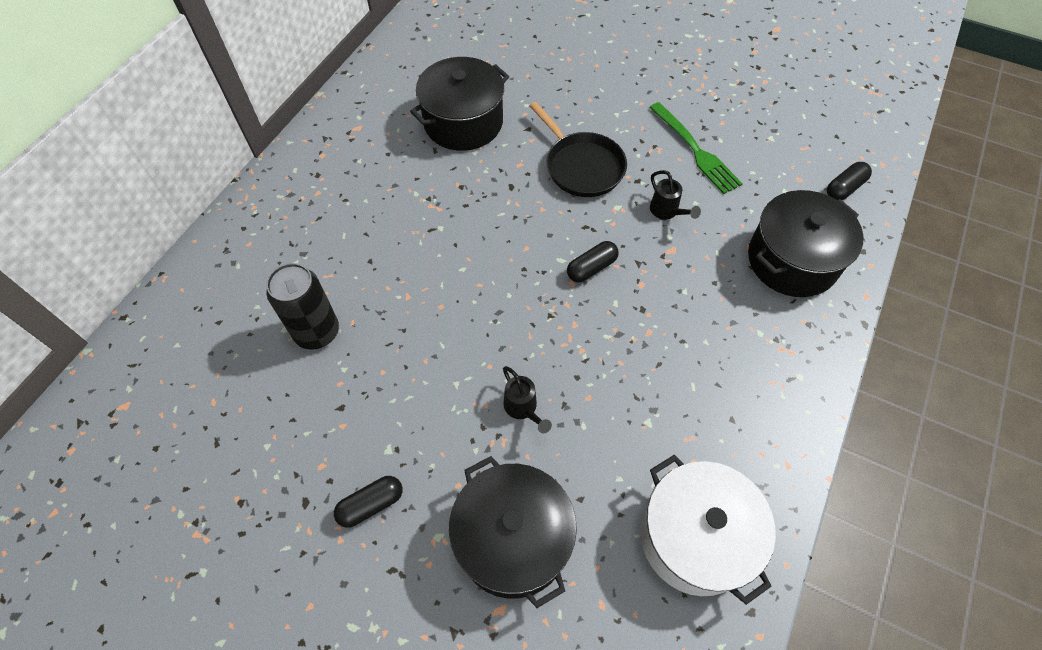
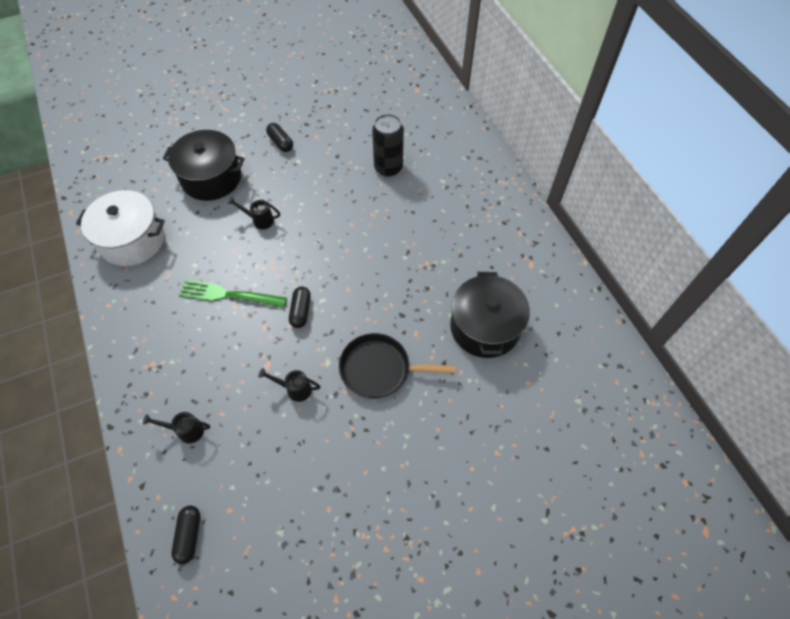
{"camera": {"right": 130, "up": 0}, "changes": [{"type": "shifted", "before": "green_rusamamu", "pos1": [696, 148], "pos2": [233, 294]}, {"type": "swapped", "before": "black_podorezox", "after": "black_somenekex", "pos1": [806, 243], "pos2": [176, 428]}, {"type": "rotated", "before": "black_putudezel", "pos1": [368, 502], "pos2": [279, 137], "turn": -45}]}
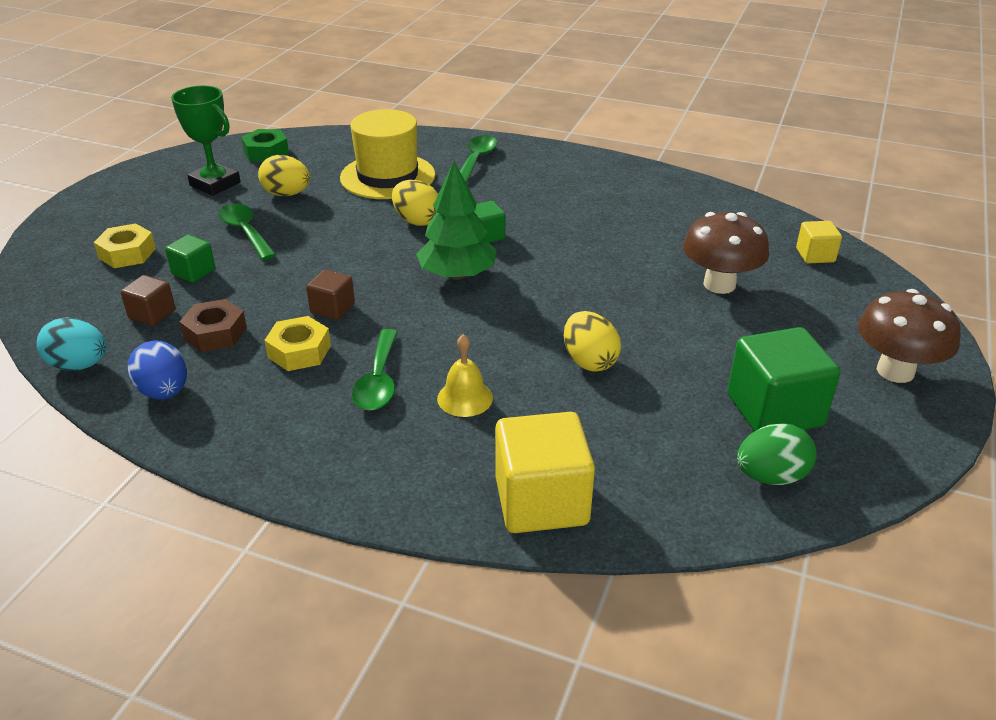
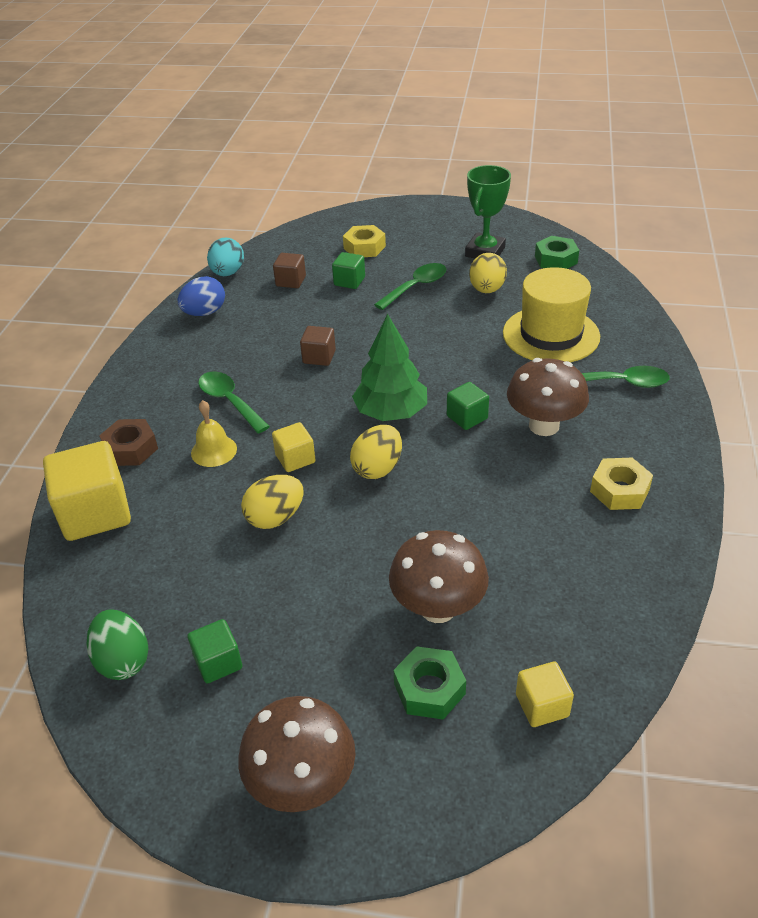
{"camera": {"right": 80, "up": 5}, "changes": [{"type": "shifted", "before": "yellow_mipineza", "pos1": [415, 203], "pos2": [376, 452]}, {"type": "shifted", "before": "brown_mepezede", "pos1": [213, 325], "pos2": [128, 442]}, {"type": "shifted", "before": "yellow_mepezede", "pos1": [297, 343], "pos2": [621, 484]}, {"type": "scaled", "before": "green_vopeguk", "pos1": [783, 379], "pos2": [215, 651], "scale": 0.52}, {"type": "rotated", "before": "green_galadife", "pos1": [375, 370], "pos2": [234, 402], "turn": 60}, {"type": "new", "after": "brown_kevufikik", "pos2": [548, 397]}, {"type": "new", "after": "yellow_vopeguk", "pos2": [293, 447]}, {"type": "new", "after": "green_mepezede", "pos2": [430, 682]}]}
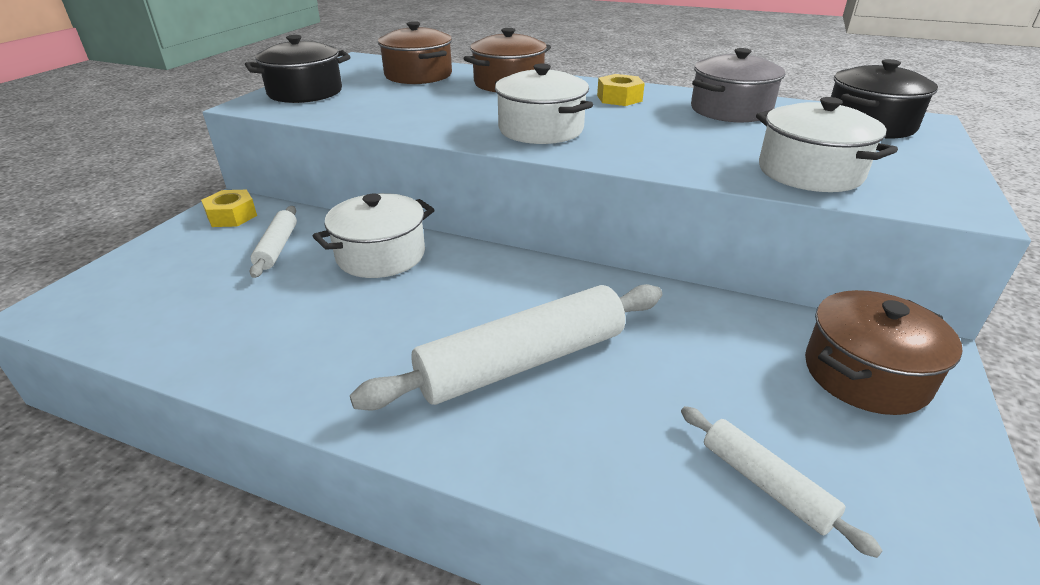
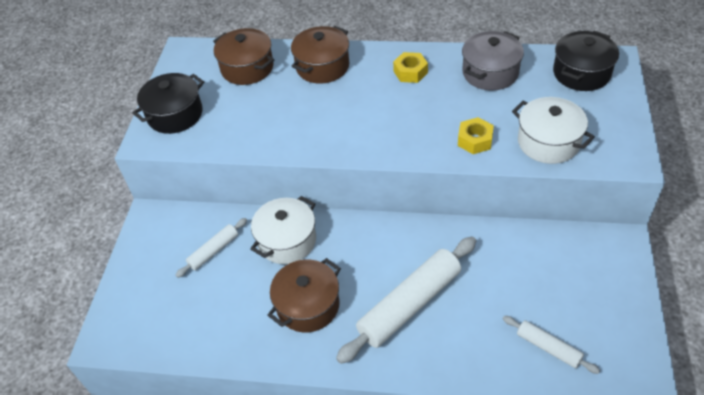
{"camera": {"right": -10, "up": 15}, "changes": [{"type": "gone", "before": "white_podorezox", "pos1": [544, 103]}, {"type": "shifted", "before": "yellow_mepezede", "pos1": [229, 208], "pos2": [476, 135]}, {"type": "rotated", "before": "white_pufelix", "pos1": [273, 242], "pos2": [211, 248], "turn": 60}, {"type": "shifted", "before": "brown_podorezox", "pos1": [884, 352], "pos2": [304, 295]}]}
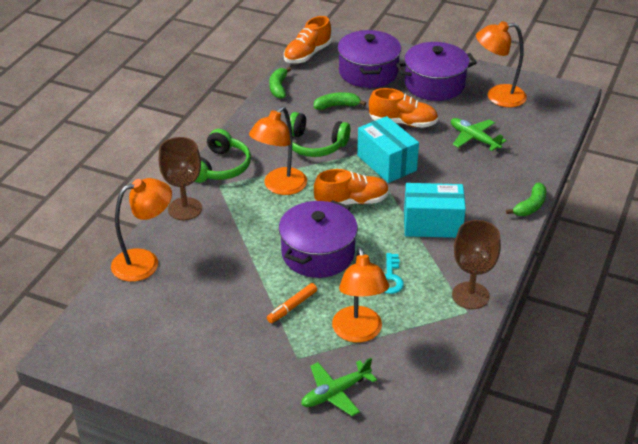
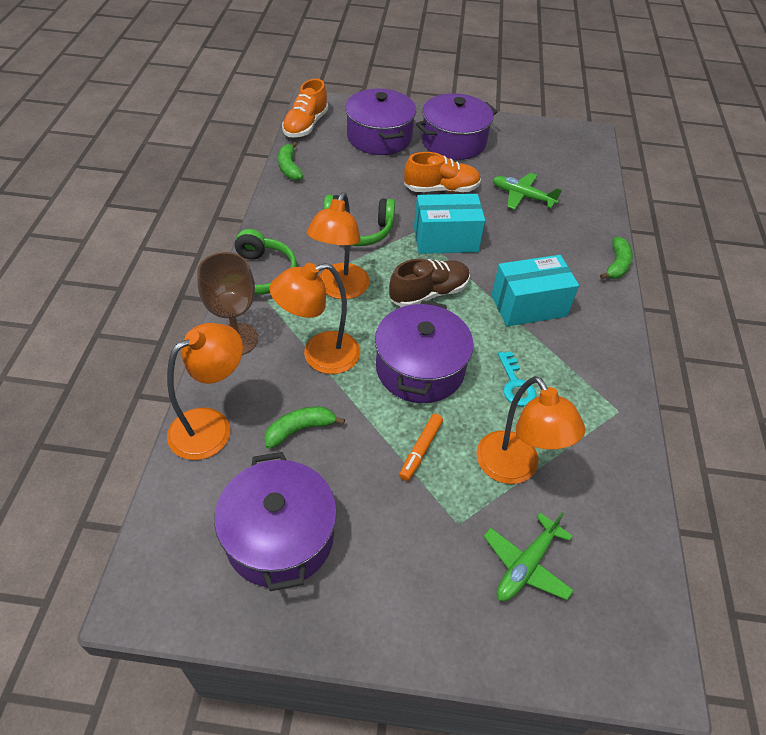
{"camera": {"right": -20, "up": 10}, "changes": [{"type": "shifted", "before": "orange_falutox", "pos1": [501, 64], "pos2": [315, 318]}, {"type": "shifted", "before": "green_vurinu", "pos1": [340, 101], "pos2": [304, 428]}, {"type": "rotated", "before": "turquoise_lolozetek", "pos1": [388, 149], "pos2": [449, 224], "turn": -45}, {"type": "repainted", "before": "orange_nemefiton", "after": "brown_nemefiton", "pos1": [351, 187], "pos2": [429, 283]}, {"type": "gone", "before": "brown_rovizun", "pos1": [476, 264]}, {"type": "new", "after": "purple_podorezox", "pos2": [275, 521]}]}
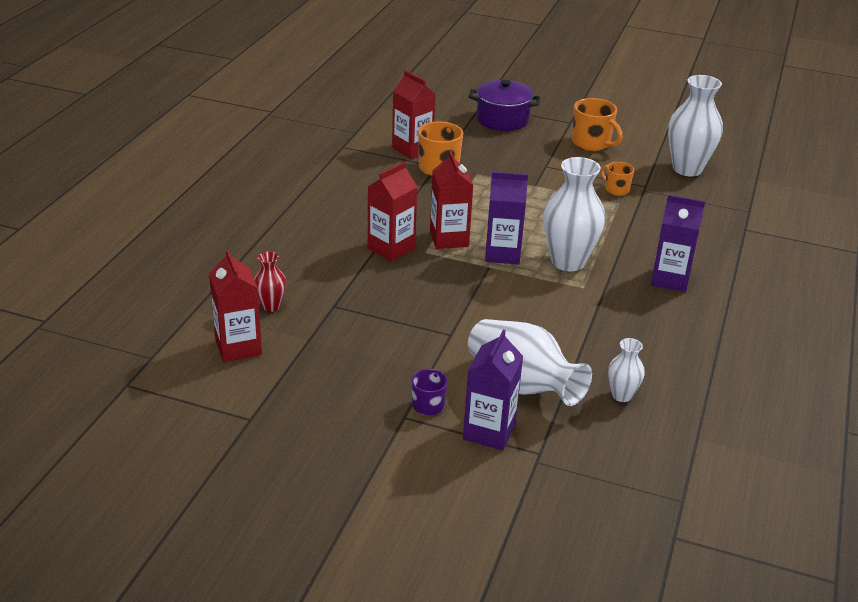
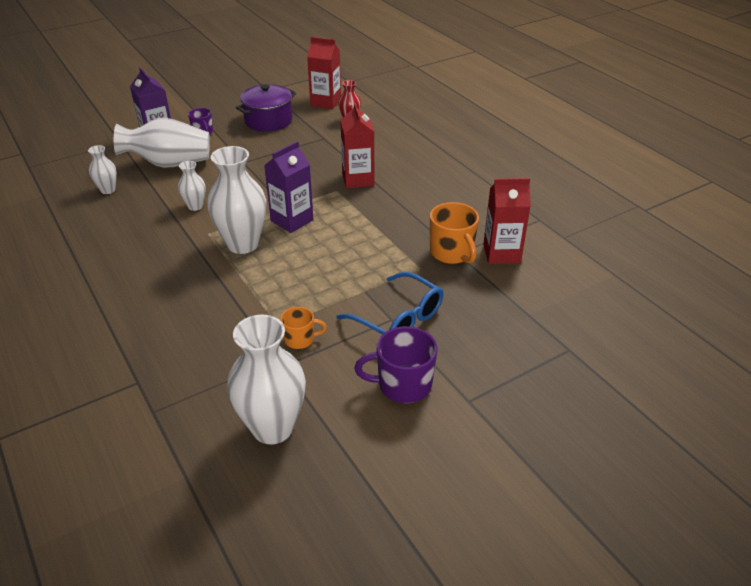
{"camera": {"right": 130, "up": 5}, "changes": [{"type": "shifted", "before": "purple_podorezox", "pos1": [504, 105], "pos2": [266, 108]}, {"type": "repainted", "before": "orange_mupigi", "after": "purple_mupigi", "pos1": [597, 124], "pos2": [395, 364]}, {"type": "gone", "before": "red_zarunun", "pos1": [451, 200]}, {"type": "gone", "before": "purple_zarunun", "pos1": [678, 243]}, {"type": "new", "after": "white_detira", "pos2": [192, 186]}, {"type": "new", "after": "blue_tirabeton", "pos2": [389, 303]}]}
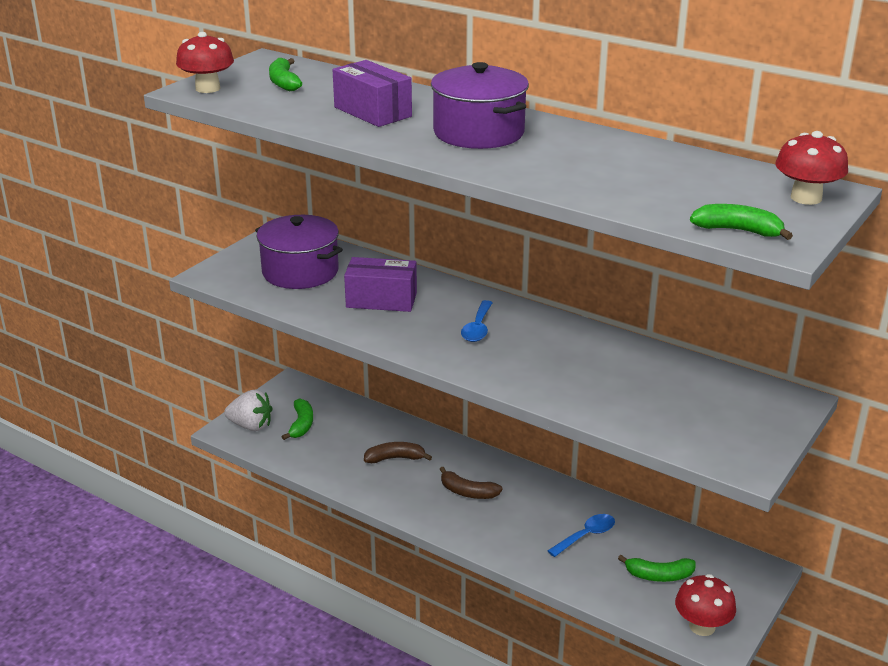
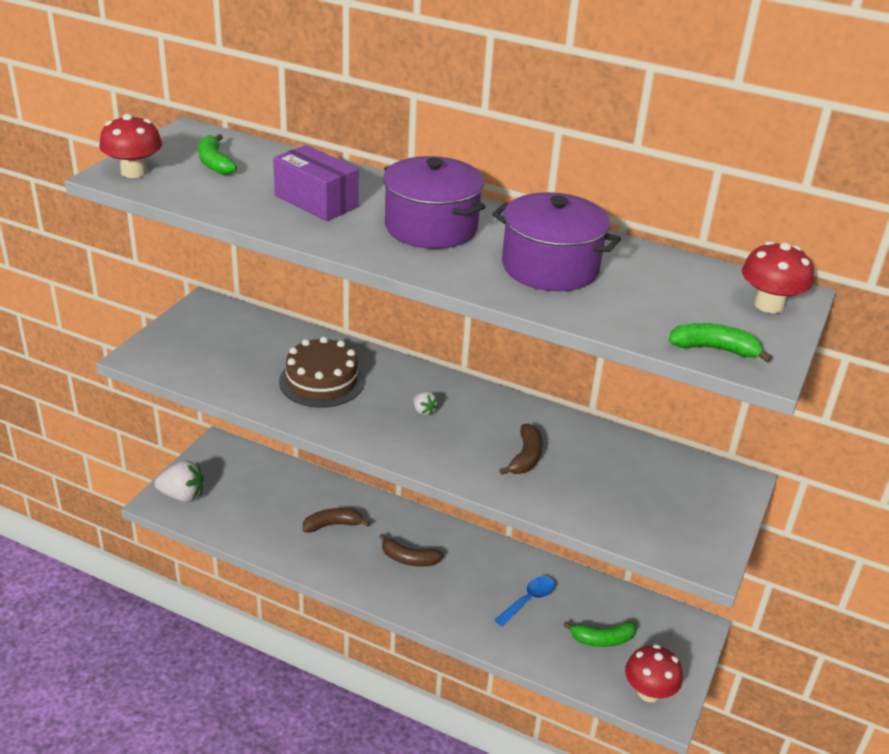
{"camera": {"right": -10, "up": 5}, "changes": [{"type": "shifted", "before": "purple_podorezox", "pos1": [299, 252], "pos2": [556, 241]}, {"type": "swapped", "before": "purple_lolozetek", "after": "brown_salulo", "pos1": [380, 284], "pos2": [322, 372]}, {"type": "swapped", "before": "blue_galadife", "after": "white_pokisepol", "pos1": [477, 321], "pos2": [425, 403]}, {"type": "gone", "before": "green_vurinu", "pos1": [297, 419]}, {"type": "new", "after": "brown_vurinu", "pos2": [521, 449]}]}
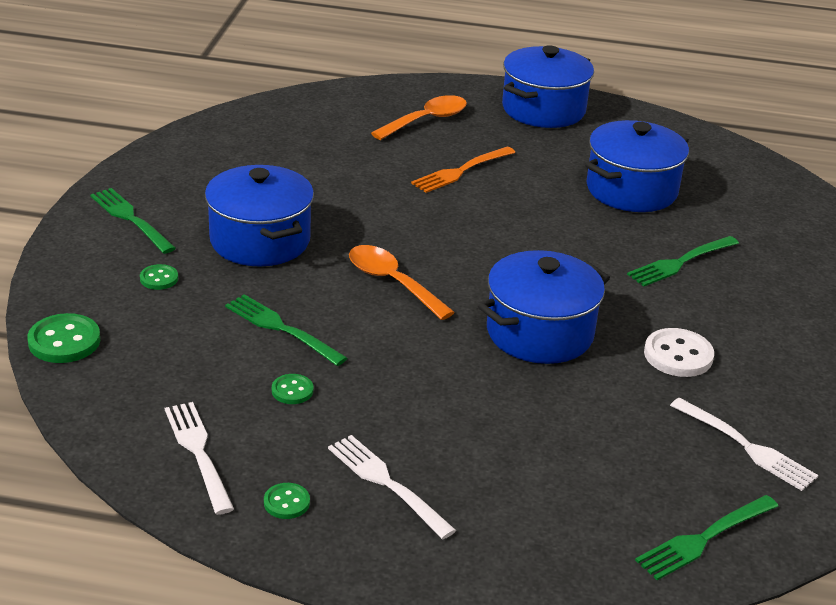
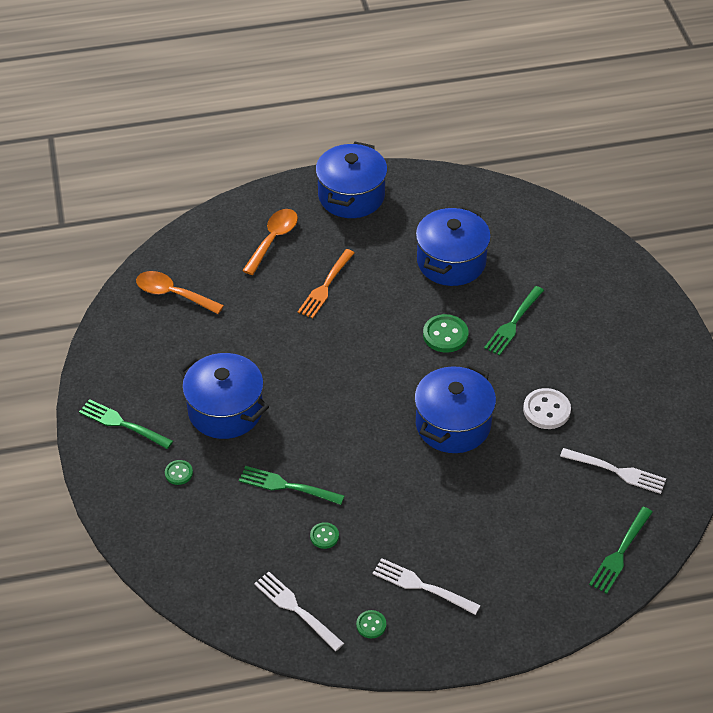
{"camera": {"right": -20, "up": 15}, "changes": [{"type": "shifted", "before": "orange_galadife", "pos1": [402, 282], "pos2": [180, 292]}, {"type": "shifted", "before": "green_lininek", "pos1": [63, 338], "pos2": [445, 333]}]}
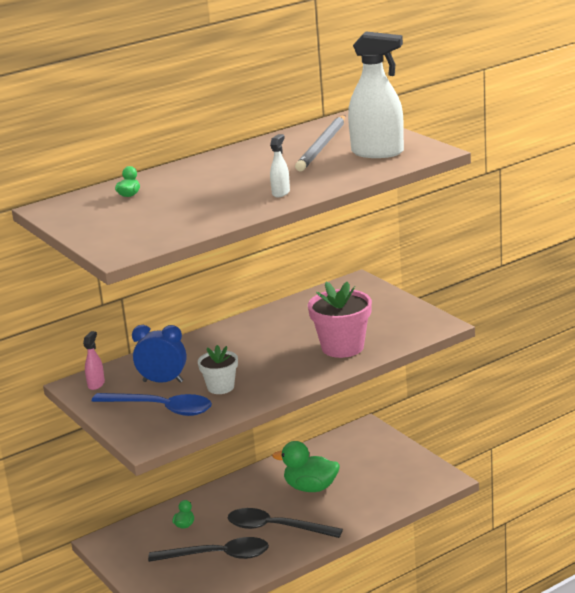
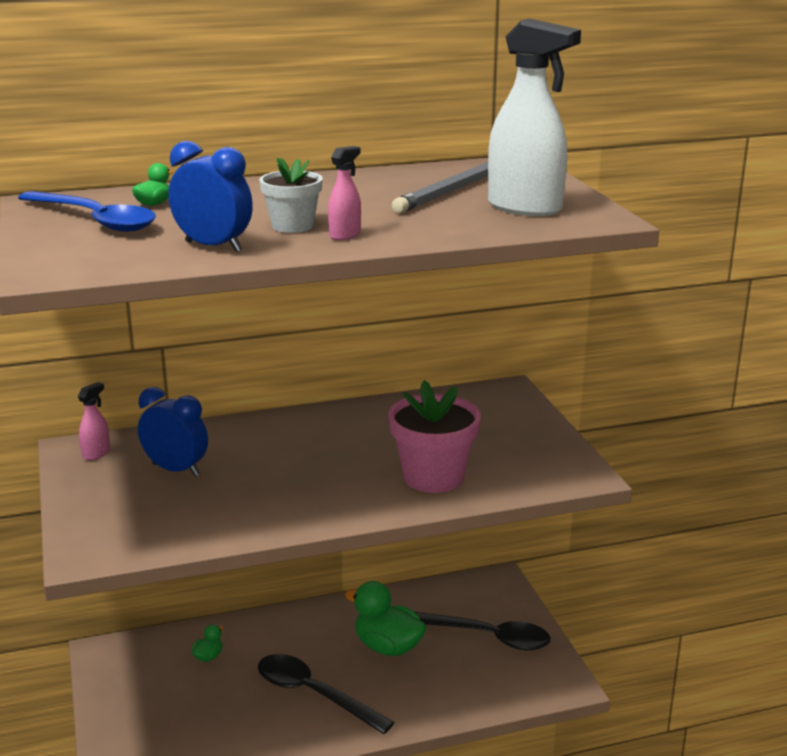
{"camera": {"right": 15, "up": 0}, "changes": [{"type": "repainted", "before": "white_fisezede", "after": "pink_fisezede", "pos1": [280, 165], "pos2": [344, 193]}, {"type": "shifted", "before": "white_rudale", "pos1": [218, 369], "pos2": [291, 195]}, {"type": "shifted", "before": "blue_galadife", "pos1": [152, 404], "pos2": [87, 211]}, {"type": "shifted", "before": "black_galadife", "pos1": [208, 549], "pos2": [483, 631]}, {"type": "new", "after": "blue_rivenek", "pos2": [211, 196]}]}
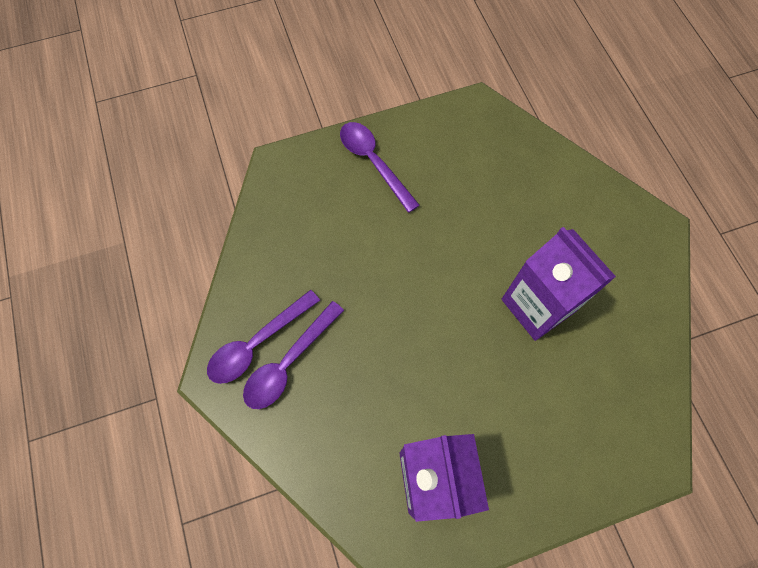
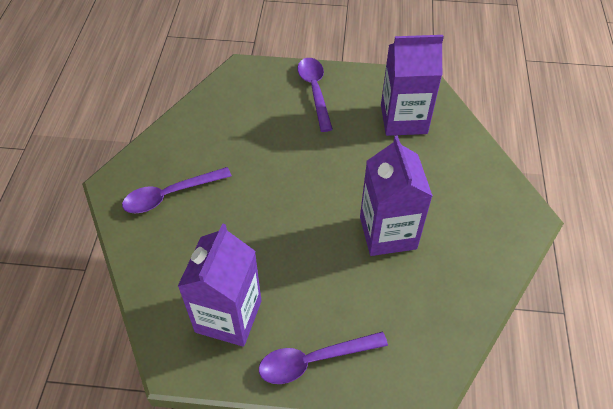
{"camera": {"right": 25, "up": -15}, "changes": [{"type": "shifted", "before": "purple_galadife", "pos1": [263, 337], "pos2": [323, 358]}, {"type": "new", "after": "purple_zarunun", "pos2": [412, 85]}]}
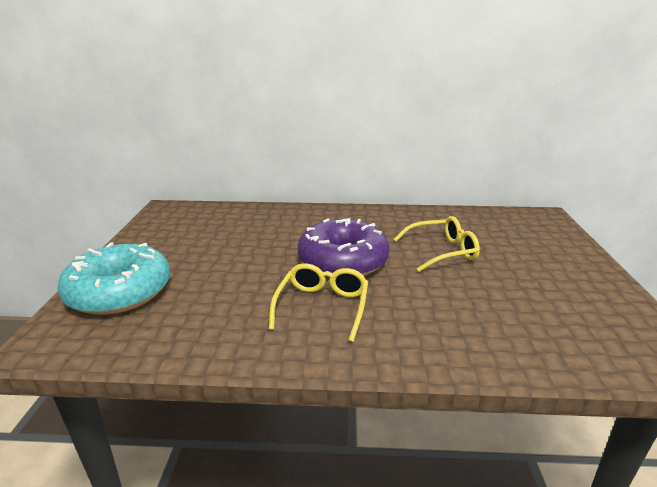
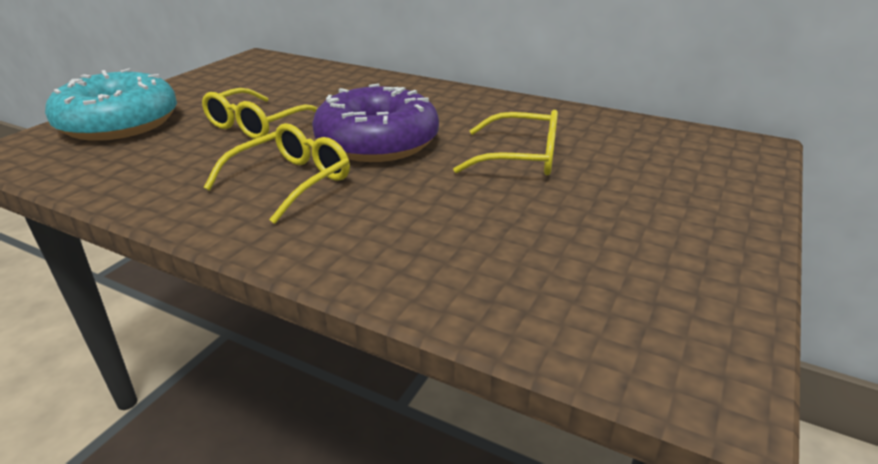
{"camera": {"right": 25, "up": 5}, "changes": [{"type": "new", "after": "yellow_tirabeton", "pos2": [260, 113]}]}
